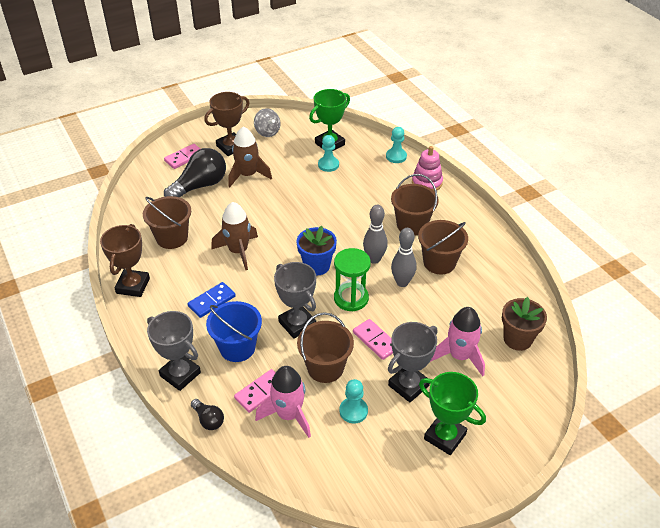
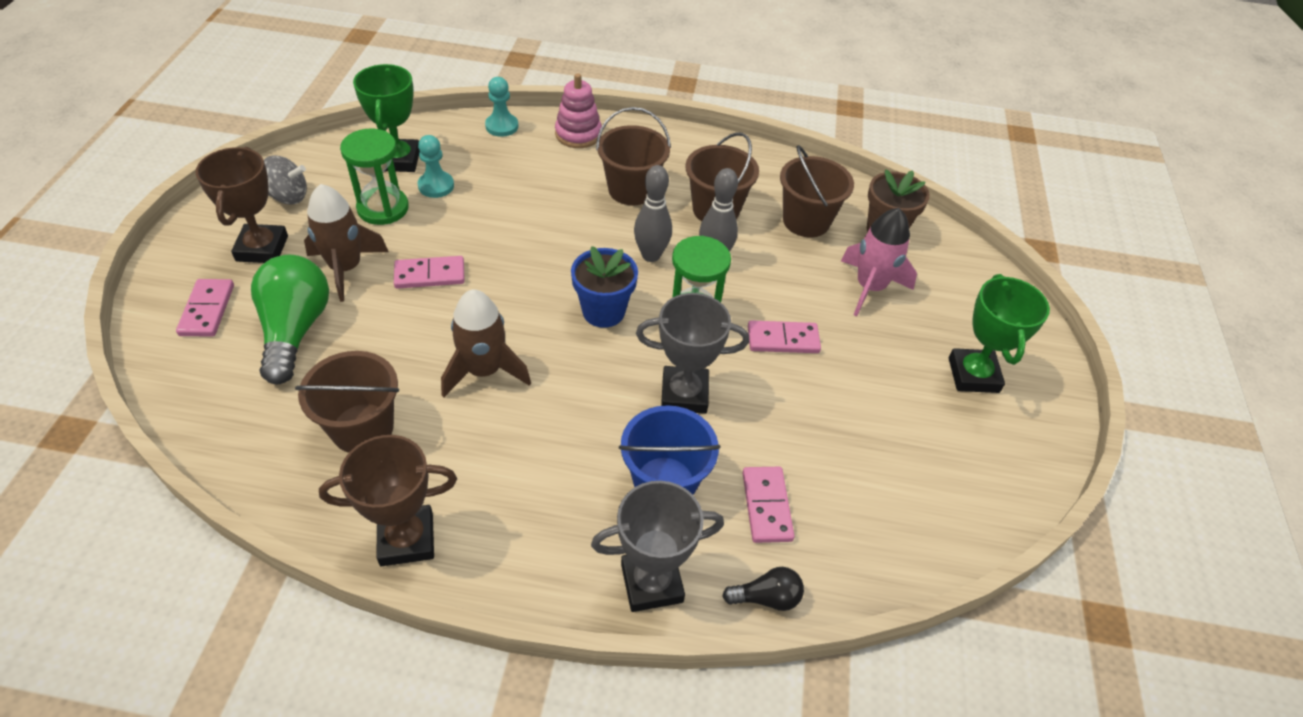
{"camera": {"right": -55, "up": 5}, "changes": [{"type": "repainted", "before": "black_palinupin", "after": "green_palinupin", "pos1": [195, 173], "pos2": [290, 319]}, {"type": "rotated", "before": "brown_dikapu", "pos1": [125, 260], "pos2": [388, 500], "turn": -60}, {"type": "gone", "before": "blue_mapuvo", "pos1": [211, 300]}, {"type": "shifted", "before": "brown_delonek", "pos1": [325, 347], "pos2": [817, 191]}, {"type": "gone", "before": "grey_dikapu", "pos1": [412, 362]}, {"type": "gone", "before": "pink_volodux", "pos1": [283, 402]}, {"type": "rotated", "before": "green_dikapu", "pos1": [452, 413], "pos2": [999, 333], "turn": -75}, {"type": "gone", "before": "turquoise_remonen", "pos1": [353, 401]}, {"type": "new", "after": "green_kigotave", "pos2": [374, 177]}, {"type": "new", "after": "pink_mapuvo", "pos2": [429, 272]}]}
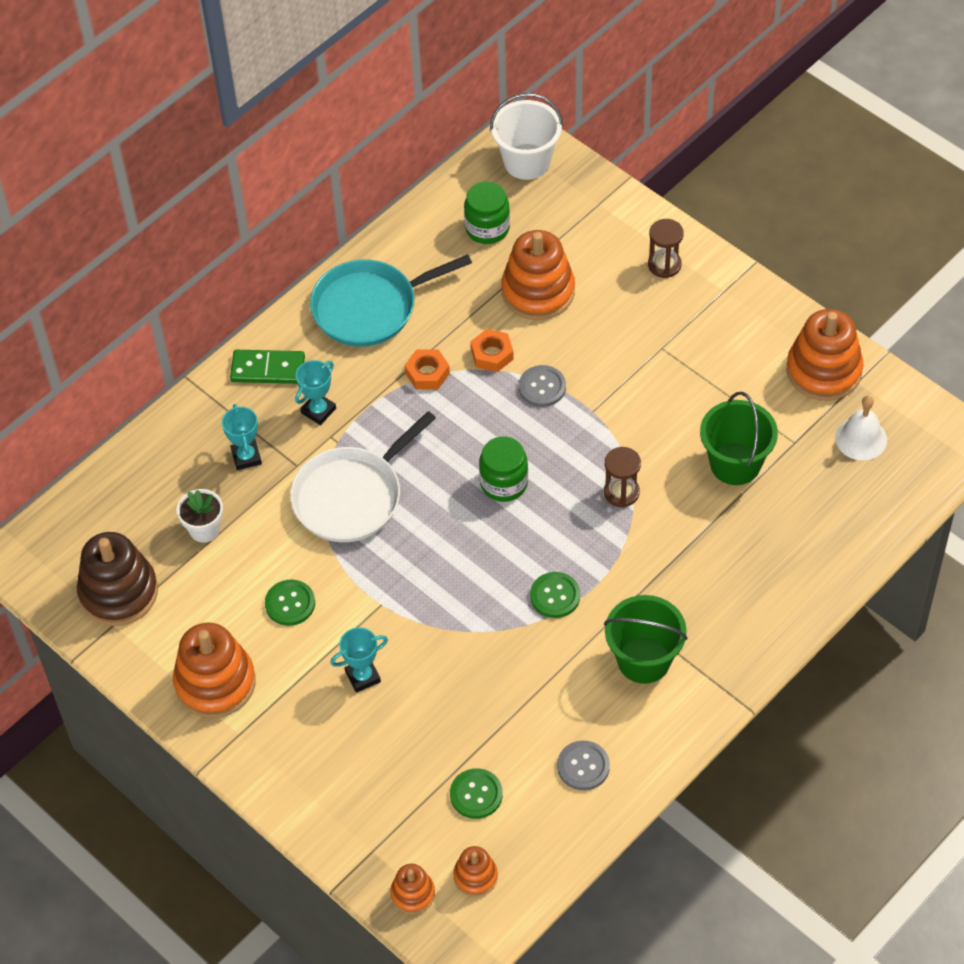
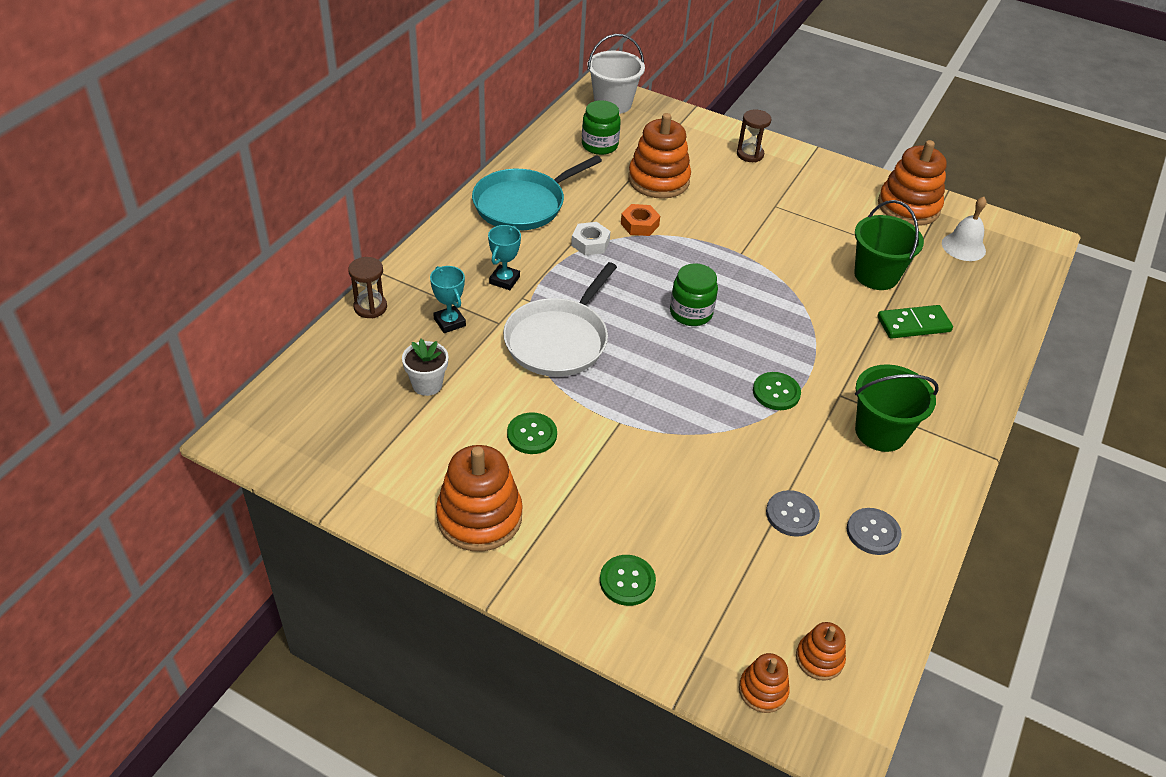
{"camera": {"right": -20, "up": -10}, "changes": [{"type": "repainted", "before": "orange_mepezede", "after": "white_mepezede", "pos1": [427, 369], "pos2": [591, 238]}, {"type": "shifted", "before": "green_mapuvo", "pos1": [267, 367], "pos2": [915, 322]}, {"type": "shifted", "before": "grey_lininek", "pos1": [542, 386], "pos2": [793, 513]}, {"type": "shifted", "before": "brown_kigotave", "pos1": [622, 477], "pos2": [367, 287]}, {"type": "gone", "before": "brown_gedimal", "pos1": [117, 579]}, {"type": "gone", "before": "turquoise_dikapu", "pos1": [359, 660]}, {"type": "shifted", "before": "green_lininek", "pos1": [476, 793], "pos2": [628, 580]}]}
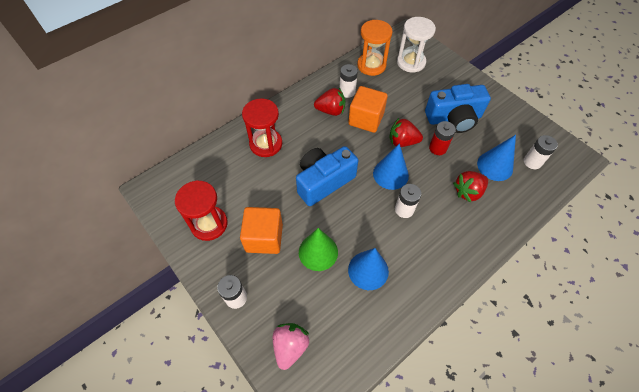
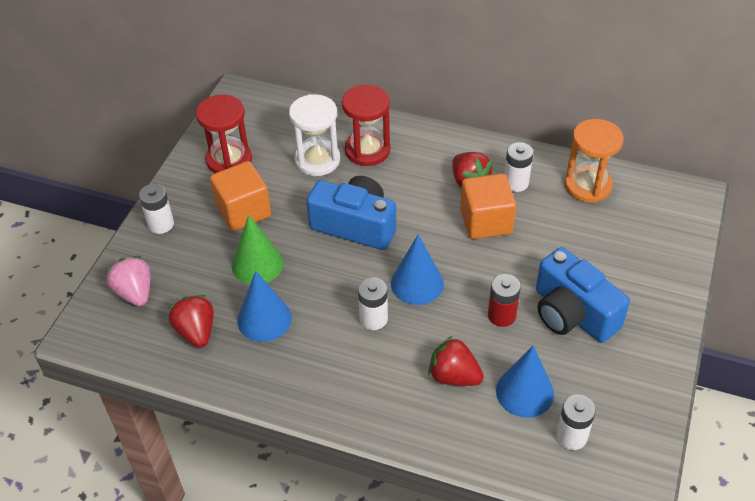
{"camera": {"right": 60, "up": -10}, "changes": [{"type": "shifted", "before": "white_kigotave", "pos1": [416, 45], "pos2": [314, 135]}, {"type": "shifted", "before": "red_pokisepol", "pos1": [406, 132], "pos2": [191, 321]}, {"type": "rotated", "before": "pink_pokisepol", "pos1": [291, 346], "pos2": [127, 281], "turn": -105}]}
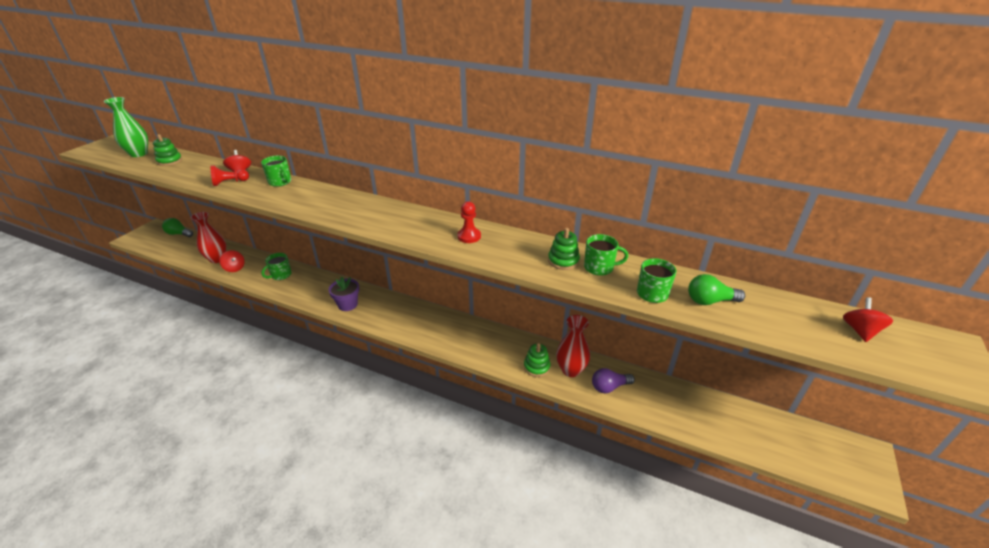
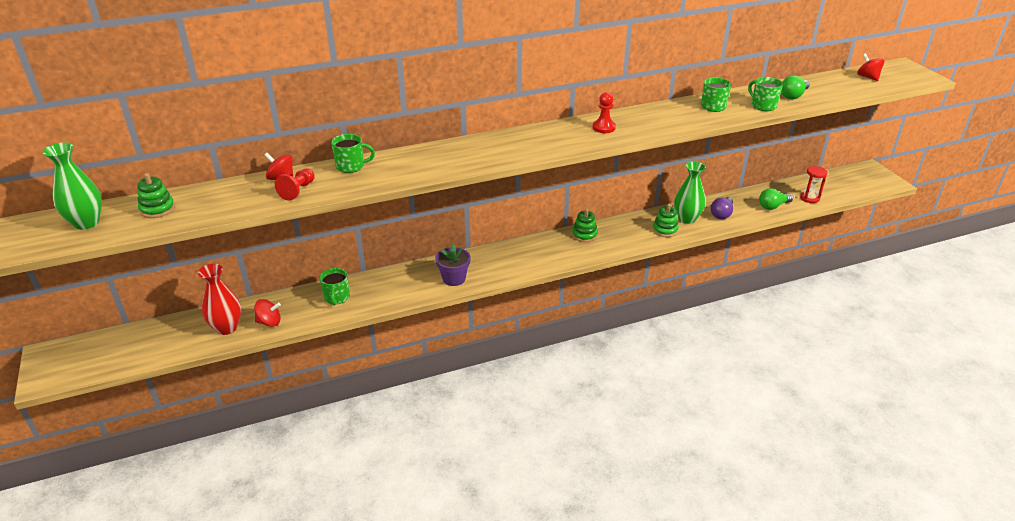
{"camera": {"right": -45, "up": 0}, "changes": [{"type": "shifted", "before": "green_palinupin", "pos1": [177, 227], "pos2": [776, 199]}, {"type": "shifted", "before": "green_gedimal", "pos1": [564, 249], "pos2": [585, 225]}, {"type": "repainted", "before": "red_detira", "after": "green_detira", "pos1": [573, 346], "pos2": [690, 192]}, {"type": "new", "after": "red_kigotave", "pos2": [813, 184]}]}
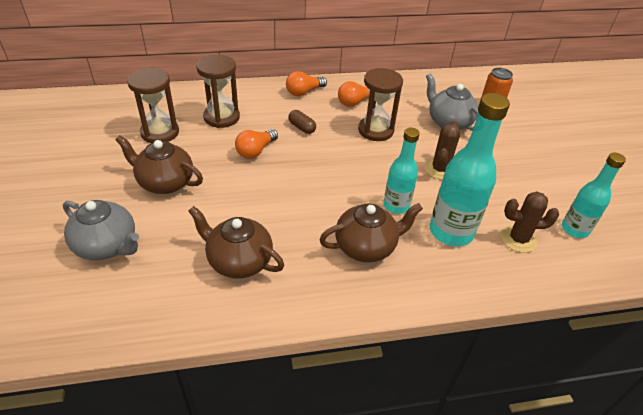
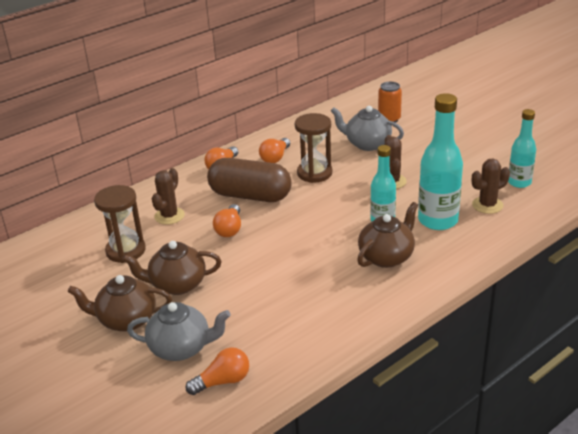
{"camera": {"right": -25, "up": -10}, "changes": [{"type": "swapped", "before": "brown_kigotave", "after": "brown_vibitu", "pos1": [218, 91], "pos2": [168, 196]}, {"type": "scaled", "before": "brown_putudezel", "pos1": [302, 122], "pos2": [249, 180], "scale": 2.49}, {"type": "shifted", "before": "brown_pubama", "pos1": [236, 242], "pos2": [119, 303]}, {"type": "new", "after": "orange_palinupin", "pos2": [217, 371]}]}
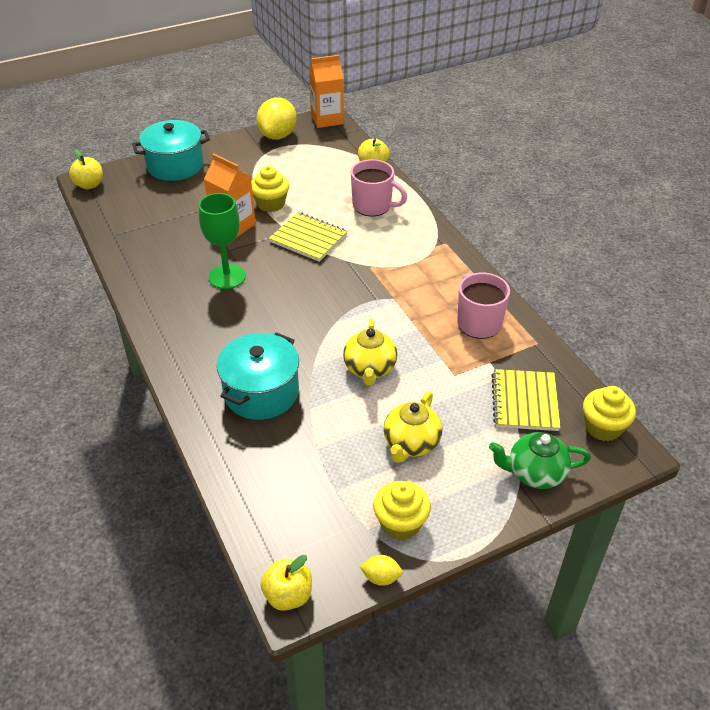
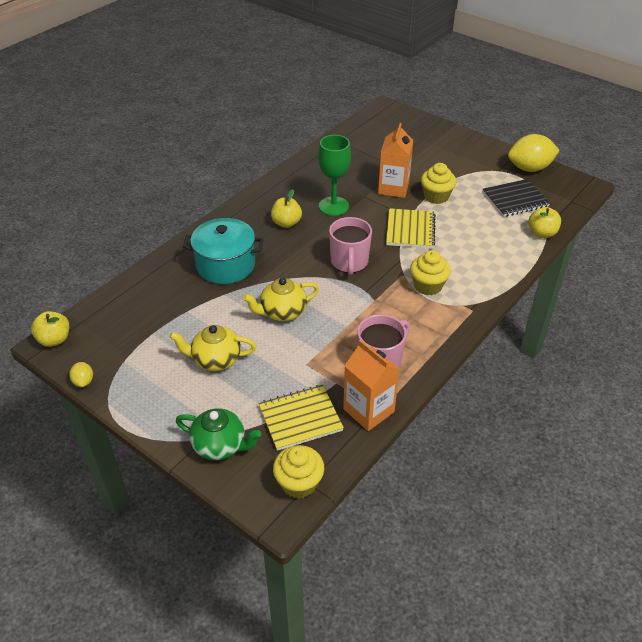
{"camera": {"right": 65, "up": 0}, "changes": [{"type": "shifted", "before": "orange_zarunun", "pos1": [326, 91], "pos2": [371, 385]}, {"type": "gone", "before": "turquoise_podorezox", "pos1": [171, 150]}, {"type": "shifted", "before": "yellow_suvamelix", "pos1": [86, 169], "pos2": [286, 208]}, {"type": "shifted", "before": "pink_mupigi", "pos1": [379, 187], "pos2": [350, 246]}, {"type": "rotated", "before": "green_pubama", "pos1": [540, 460], "pos2": [218, 434], "turn": 135}, {"type": "shifted", "before": "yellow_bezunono", "pos1": [402, 510], "pos2": [430, 272]}, {"type": "new", "after": "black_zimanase", "pos2": [516, 198]}]}
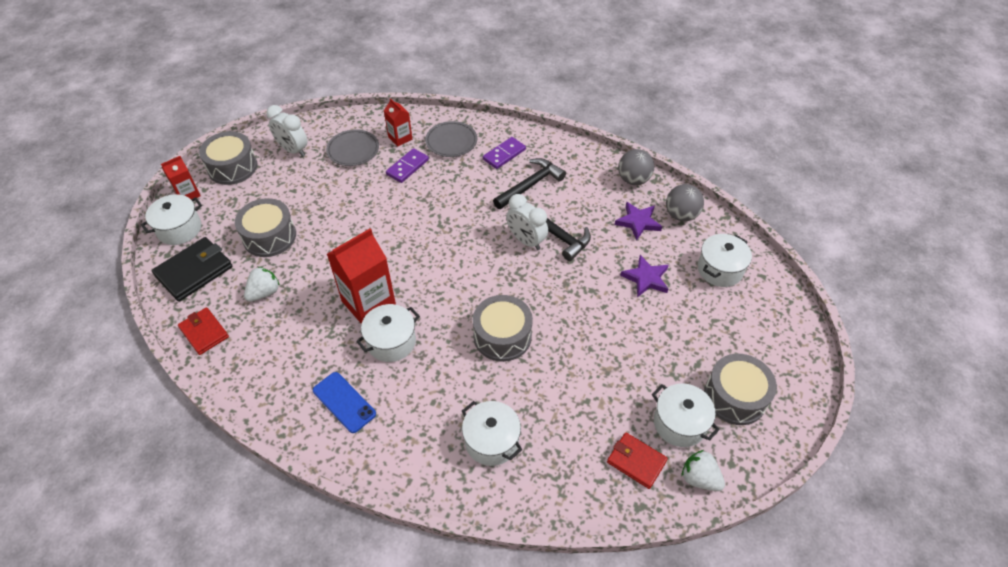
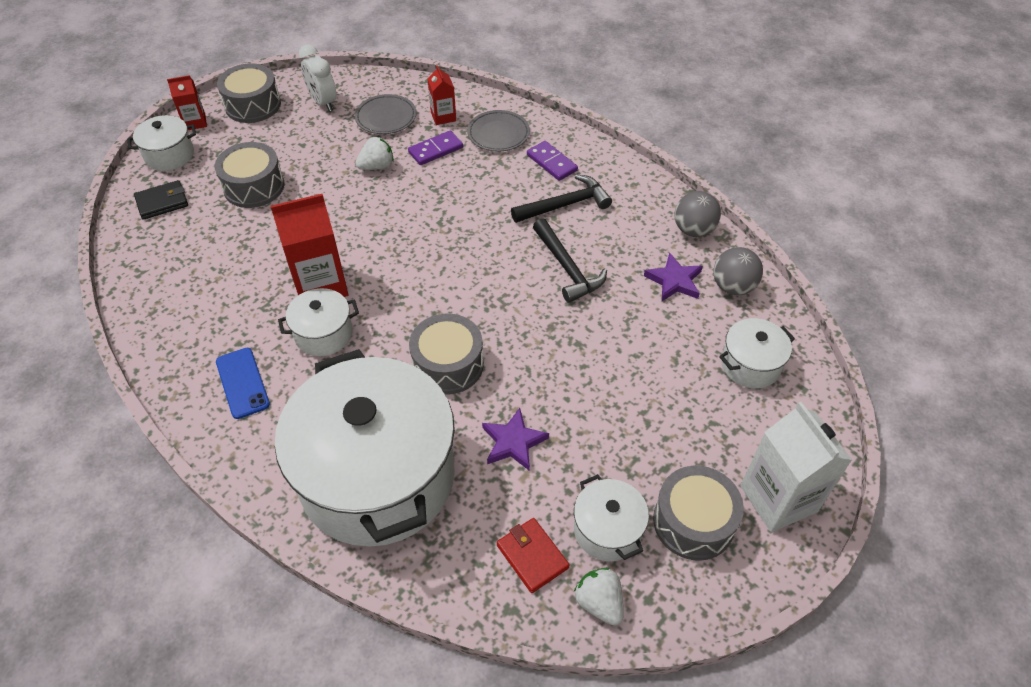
{"camera": {"right": 20, "up": 0}, "changes": [{"type": "rotated", "before": "purple_mapuvo", "pos1": [504, 153], "pos2": [552, 161], "turn": 75}, {"type": "gone", "before": "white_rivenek", "pos1": [527, 222]}, {"type": "scaled", "before": "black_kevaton", "pos1": [192, 269], "pos2": [161, 200], "scale": 0.66}, {"type": "shifted", "before": "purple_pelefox", "pos1": [644, 276], "pos2": [515, 439]}, {"type": "shifted", "before": "white_pokisepol", "pos1": [262, 284], "pos2": [374, 153]}, {"type": "gone", "before": "red_kevaton", "pos1": [203, 331]}, {"type": "scaled", "before": "white_podorezox", "pos1": [492, 433], "pos2": [365, 448], "scale": 2.36}, {"type": "new", "after": "white_zarunun", "pos2": [796, 467]}]}
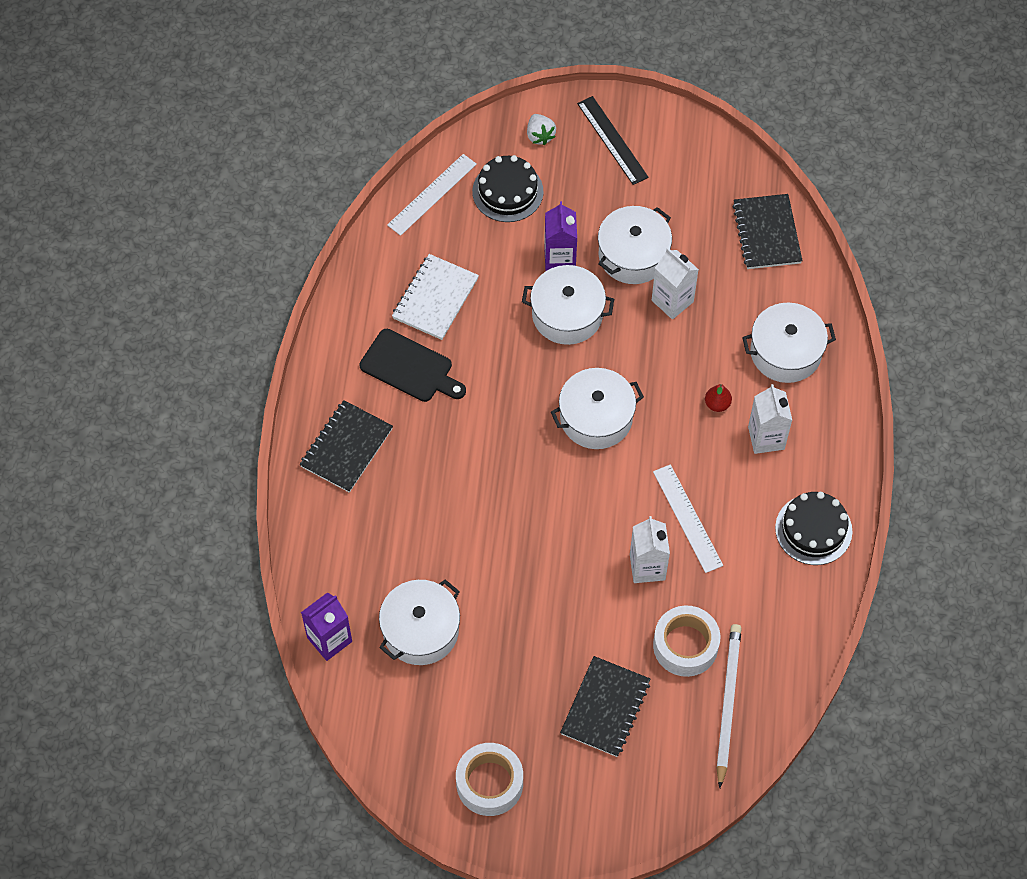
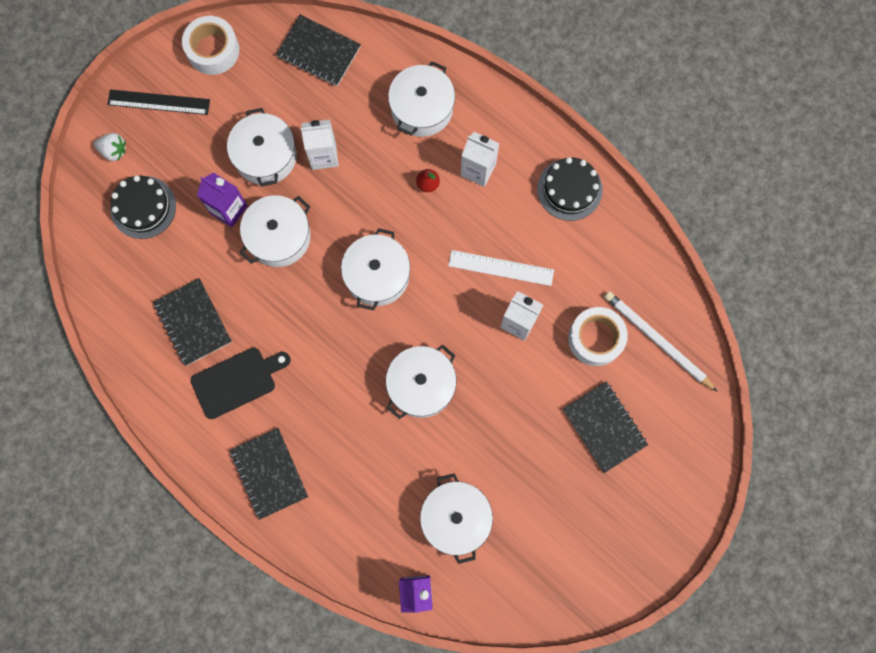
{"camera": {"right": -55, "up": 15}, "changes": [{"type": "gone", "before": "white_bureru", "pos1": [432, 195]}, {"type": "repainted", "before": "white_zimanase", "after": "black_zimanase", "pos1": [435, 297], "pos2": [192, 322]}, {"type": "shifted", "before": "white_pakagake", "pos1": [489, 779], "pos2": [210, 45]}, {"type": "new", "after": "white_podorezox", "pos2": [421, 382]}]}
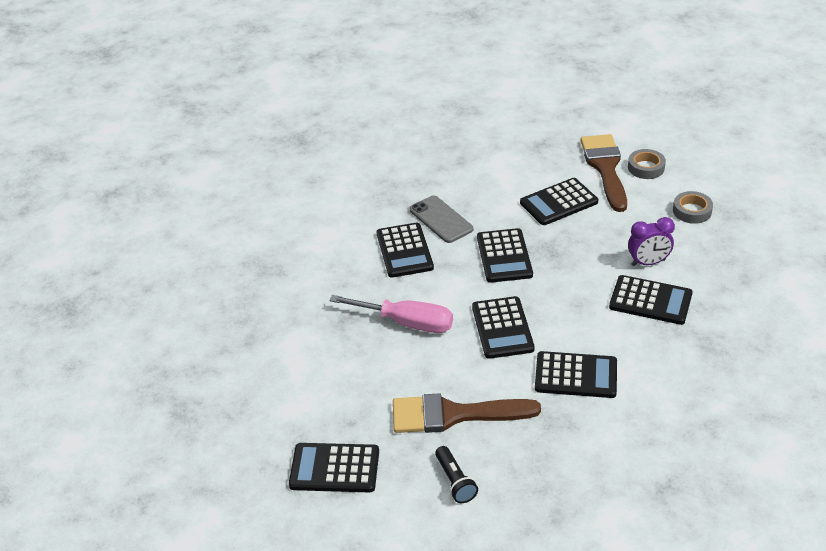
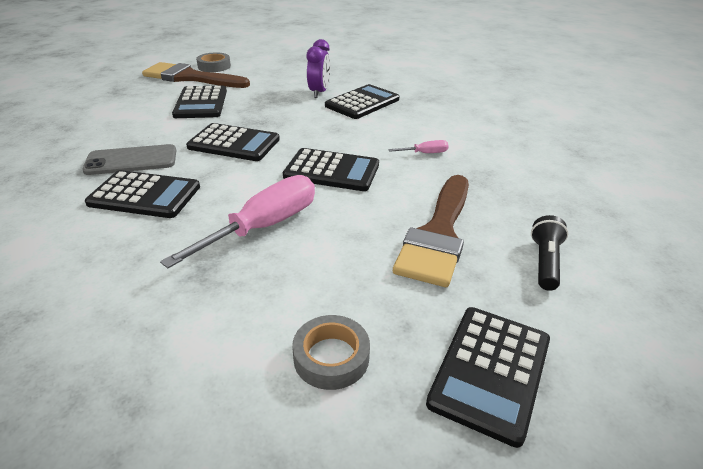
{"camera": {"right": -70, "up": -5}, "changes": [{"type": "shifted", "before": "grey_pakagake", "pos1": [693, 207], "pos2": [331, 352]}, {"type": "swapped", "before": "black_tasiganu", "after": "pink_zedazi", "pos1": [576, 374], "pos2": [418, 146]}, {"type": "rotated", "before": "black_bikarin", "pos1": [456, 474], "pos2": [549, 253], "turn": -75}]}
